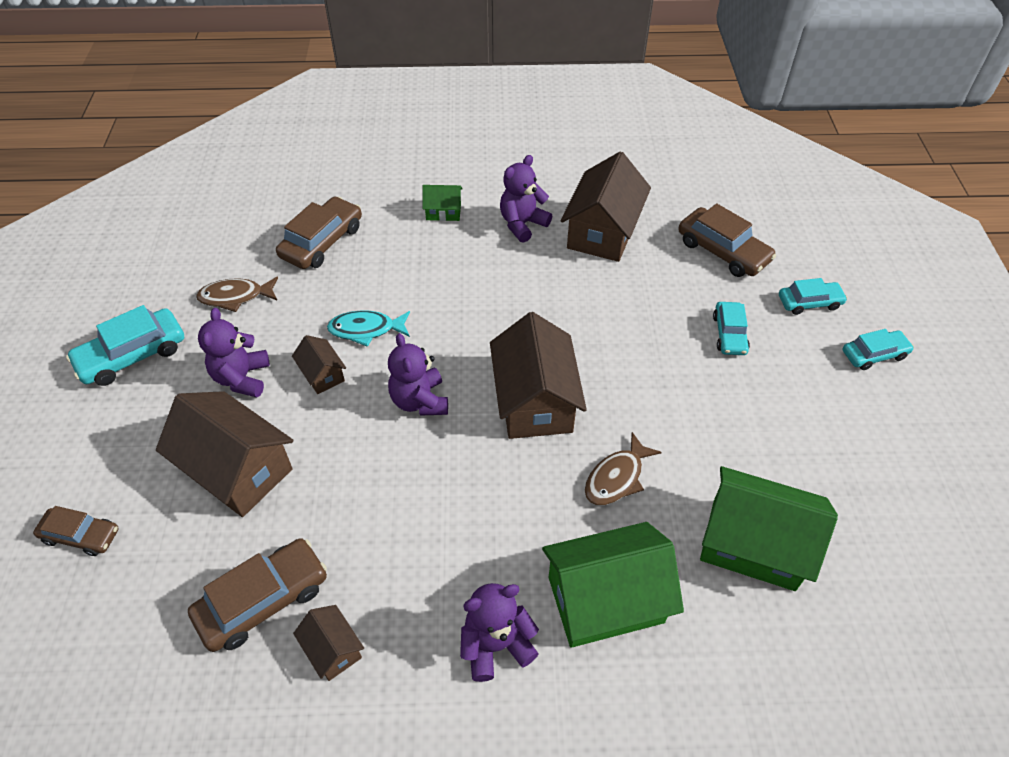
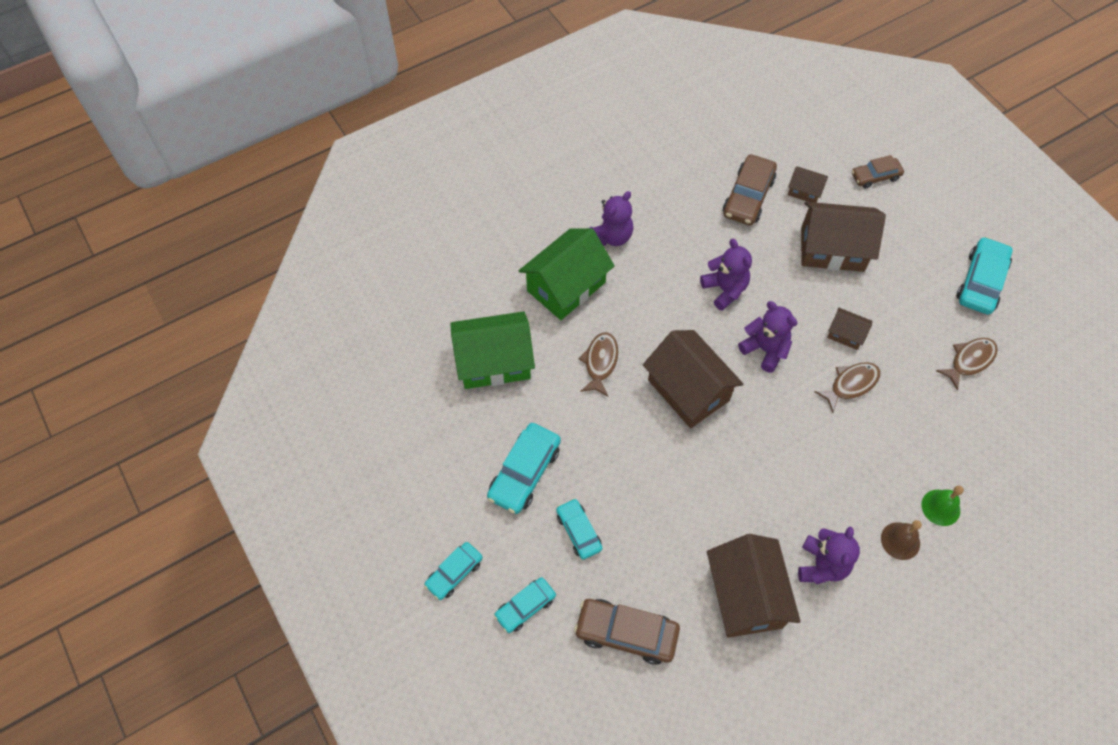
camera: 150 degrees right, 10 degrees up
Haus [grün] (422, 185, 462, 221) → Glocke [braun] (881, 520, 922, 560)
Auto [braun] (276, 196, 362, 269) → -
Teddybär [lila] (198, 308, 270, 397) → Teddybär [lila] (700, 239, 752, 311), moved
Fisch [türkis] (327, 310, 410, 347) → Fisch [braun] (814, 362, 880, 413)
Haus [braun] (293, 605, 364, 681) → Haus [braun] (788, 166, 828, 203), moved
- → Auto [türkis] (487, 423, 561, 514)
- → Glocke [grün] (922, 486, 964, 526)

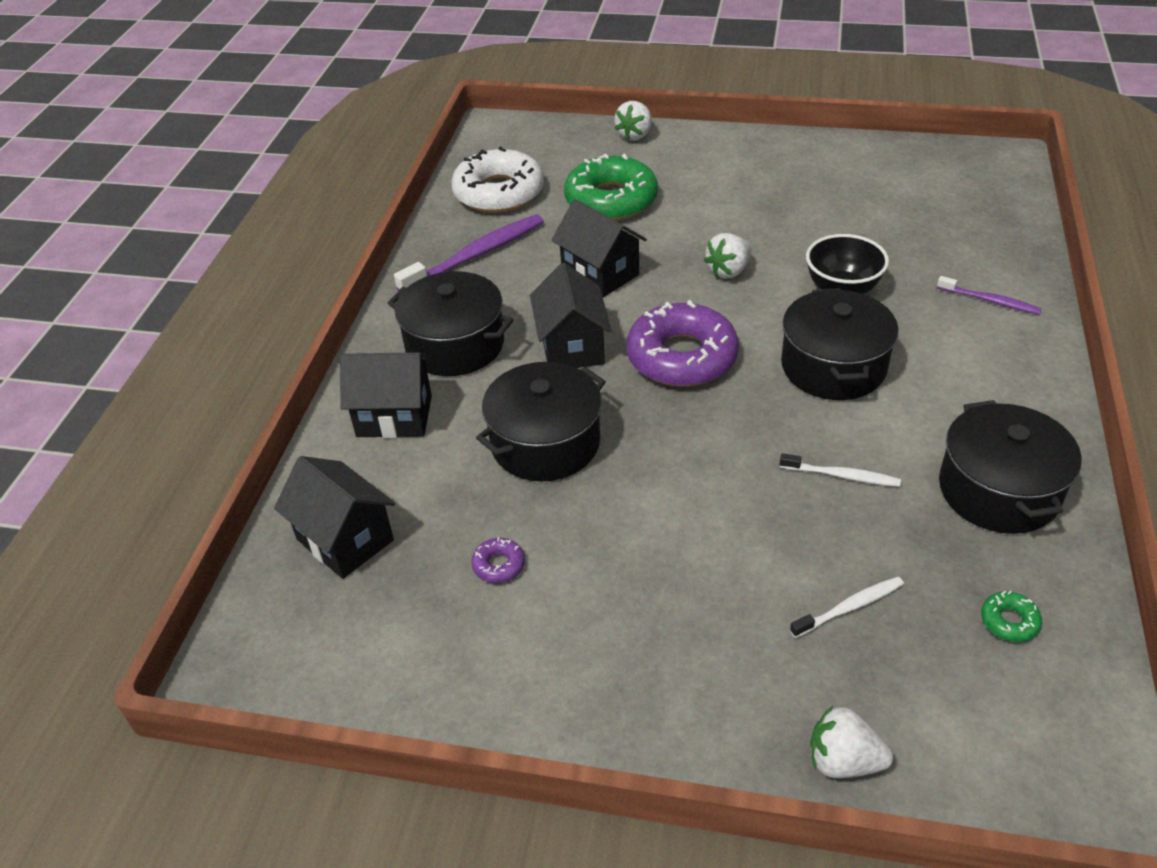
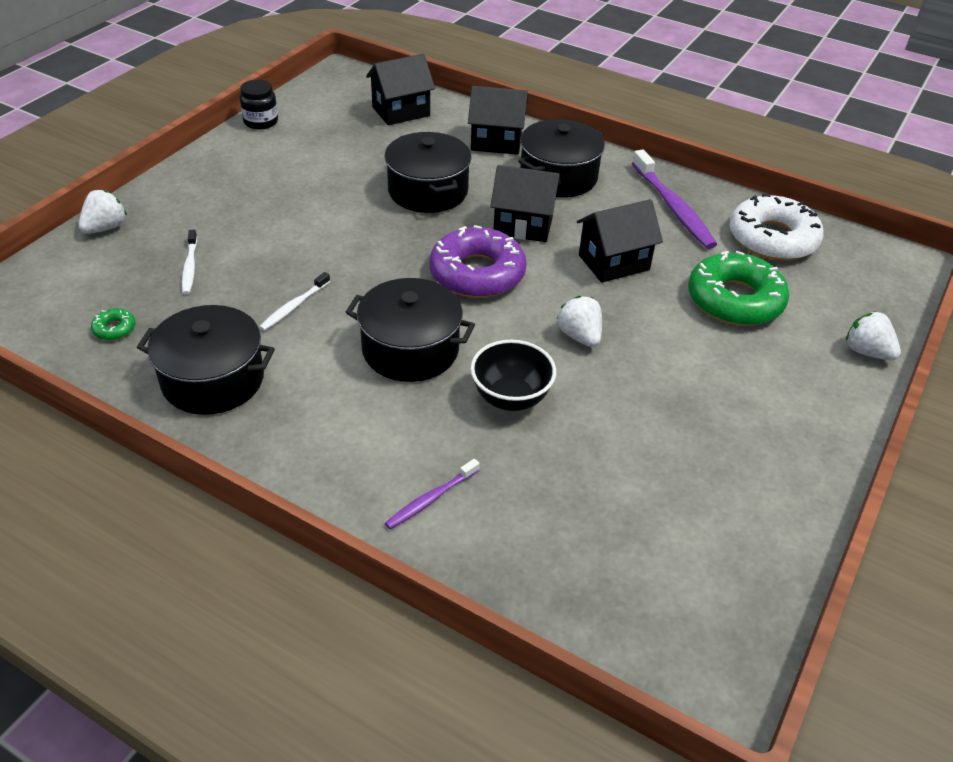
camera: 105 degrees right, 0 degrees up
Haus [schwarz] (340, 352, 432, 438) → Haus [schwarz] (468, 86, 528, 155), 75 degrees clockwise
Donut [lila] (471, 537, 525, 583) → -
- → Einmachglas [schwarz] (240, 79, 278, 130)

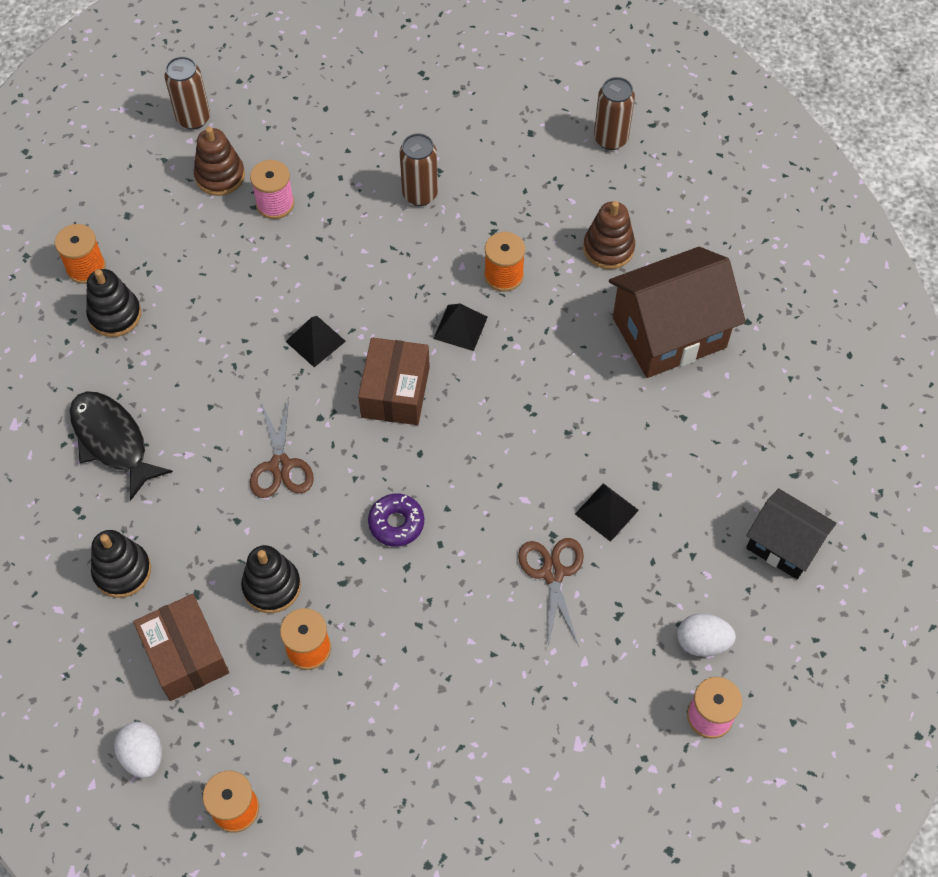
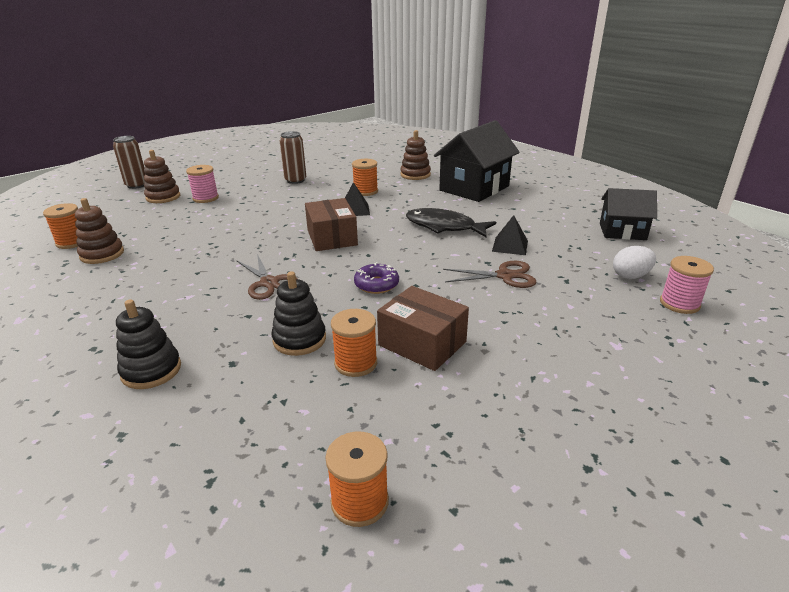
camera: 25 degrees left, 30 degrees down
Dose [braun] (594, 77, 635, 150) → -
Haus [braun] (609, 247, 746, 378) → Haus [schwarz] (434, 120, 520, 202)
Stapelspielzeug [schwarz] (86, 269, 141, 337) → Stapelspielzeug [braun] (75, 198, 124, 264)
Pyramide [schwarz] (285, 316, 346, 367) → -
Fisch [schwarz] (70, 391, 173, 501) → Fisch [schwarz] (406, 208, 496, 237), moved
Schere [braun] (518, 538, 584, 646) → Schere [braun] (443, 261, 537, 288), 120 degrees clockwise
Schachtel [braun] (133, 594, 229, 701) → Schachtel [braun] (377, 286, 469, 371), moved
Ei [weiß] (114, 722, 162, 778) → -

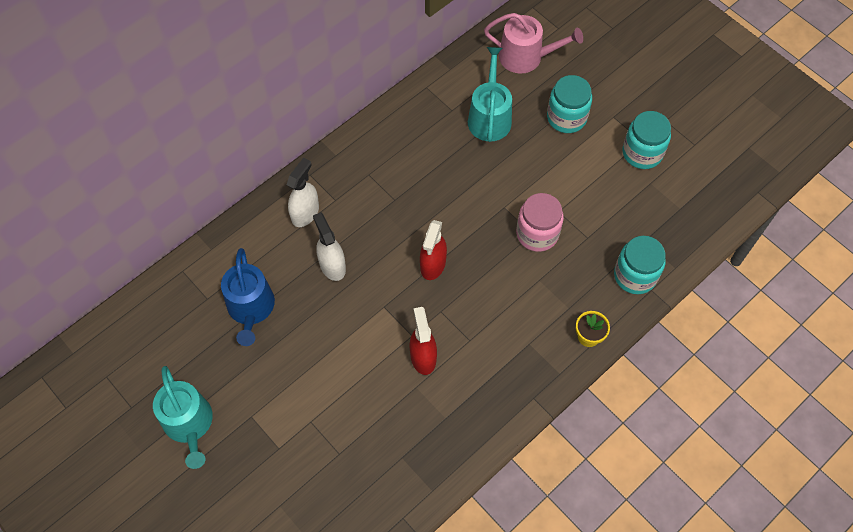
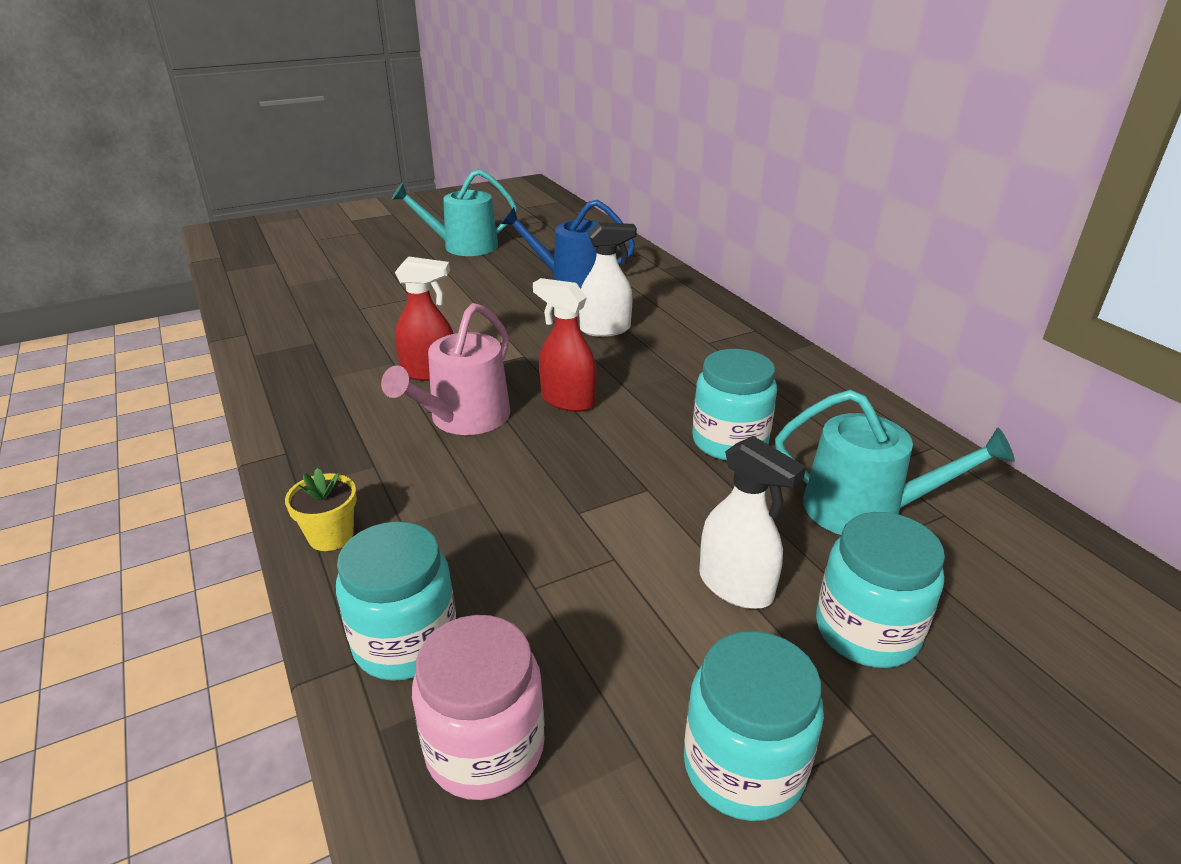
camera: 105 degrees right, 30 degrees down
Gießkanne [rosa] (484, 13, 583, 74) → Gießkanne [rosa] (381, 303, 510, 435), moved
Sprühflasche [weiß] (287, 158, 319, 227) → Sprühflasche [weiß] (699, 436, 806, 609), moved
Einmachglas [rosa] (516, 193, 564, 252) → Einmachglas [rosa] (412, 615, 544, 800), moved
- → Einmachglas [türkis] (692, 349, 777, 460)

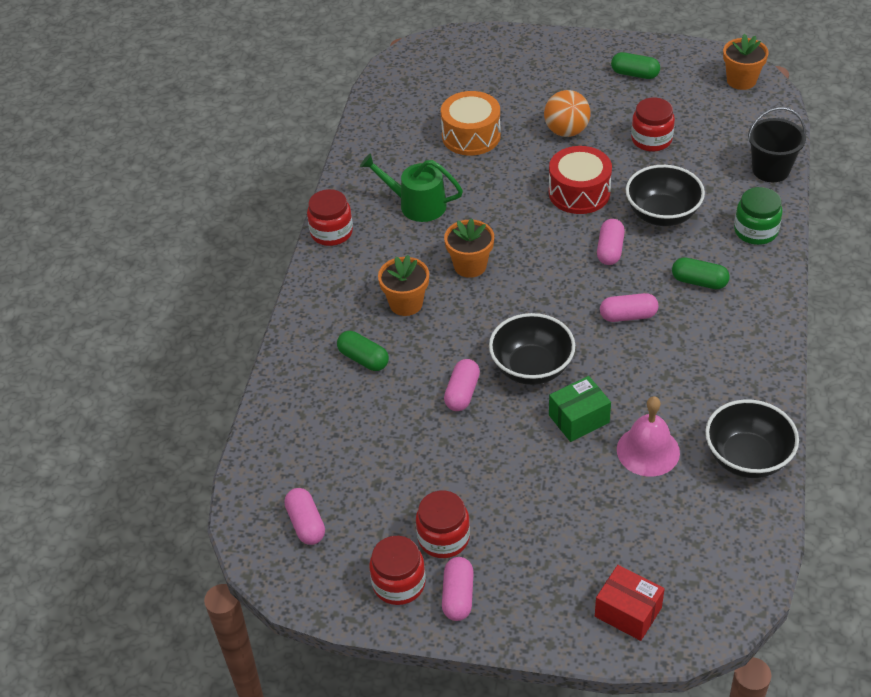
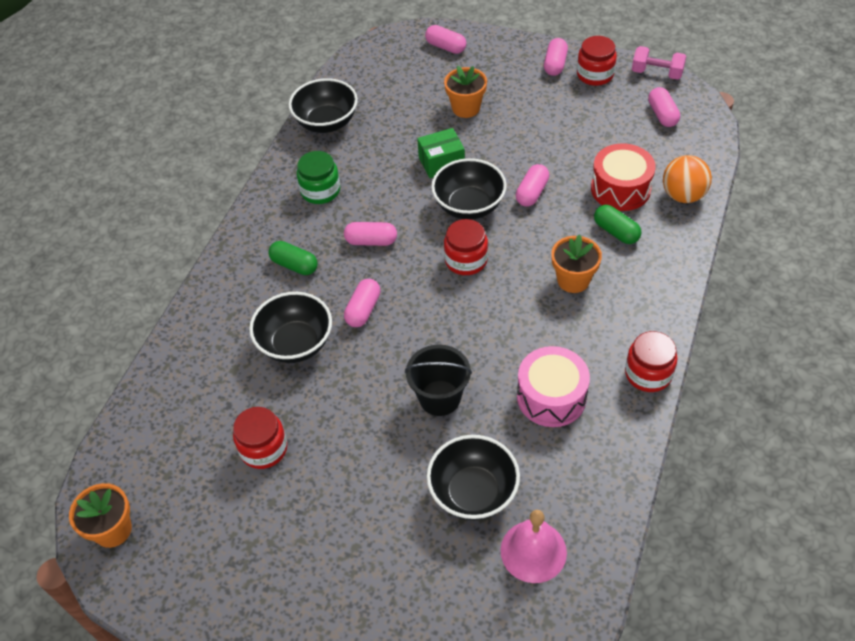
camera: 170 degrees left, 5 degrees up
Kapsel [grün] (611, 52, 660, 79) → -
Ball [orange] (544, 90, 590, 137) → Ball [orange] (663, 155, 712, 203), moved
Trommel [orange] (441, 91, 501, 156) → Schüssel [schwarz] (427, 435, 520, 520)
Eimer [schwarz] (748, 107, 806, 182) → Eimer [schwarz] (405, 345, 472, 416), moved
Trommel [rot] (549, 146, 612, 214) → Trommel [rot] (591, 143, 656, 211), moved
Gießkanne [grün] (360, 153, 463, 222) → Trommel [rosa] (517, 346, 590, 427)
Einmachglas [grün] (734, 187, 782, 245) → Einmachglas [grün] (297, 151, 340, 204), moved
Blumentopf [orange] (444, 218, 494, 278) → Blumentopf [orange] (444, 66, 487, 118), moved
Glocke [rosa] (617, 396, 680, 476) → Glocke [rosa] (500, 510, 567, 583), moved
Einmachglas [rot] (416, 490, 470, 558) → Einmachglas [rot] (444, 219, 488, 275), moved
Schachtel [rot] (595, 565, 665, 641) → Kapsel [rosa] (425, 25, 466, 54)
- → Hantel [rosa] (632, 46, 686, 80)

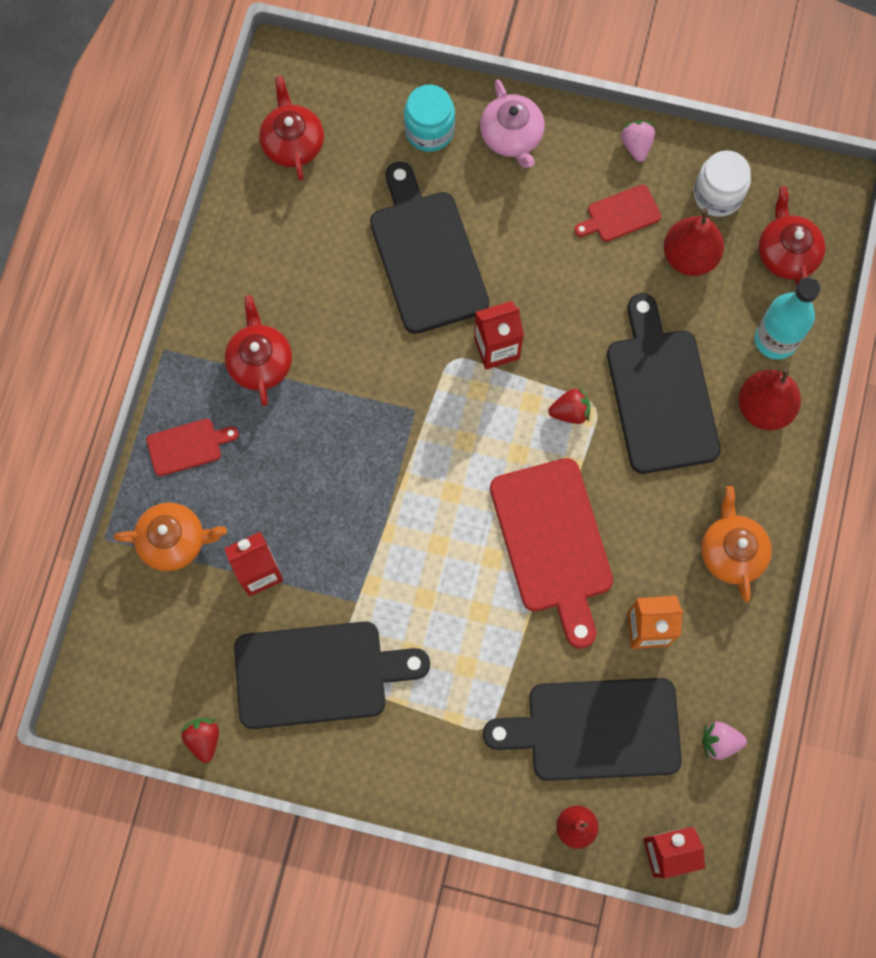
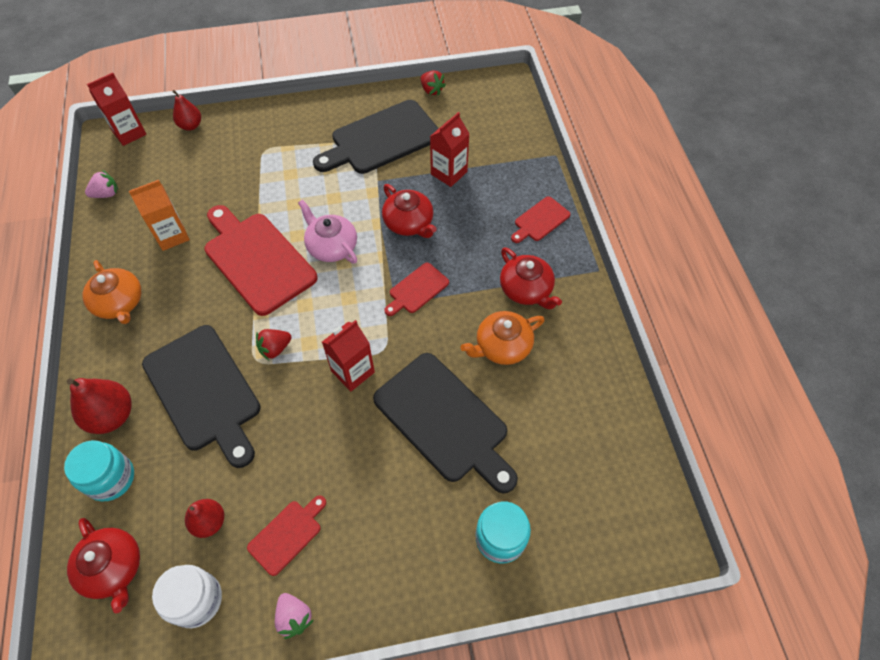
camera: 155 degrees right, 15 degrees down
Teekanne [rot] (259, 76, 324, 181) → Teekanne [rot] (382, 184, 437, 238), moved
Teekanne [rosa] (480, 80, 545, 168) → Teekanne [rosa] (298, 200, 357, 264), moved
Birne [rot] (663, 208, 724, 276) → Birne [rot] (185, 499, 224, 538), x0.64
Flasche [türkis] (755, 277, 821, 360) → Einmachglas [türkis] (64, 440, 134, 501)
Teekanne [orange] (114, 502, 227, 571) → Teekanne [orange] (460, 311, 545, 365), moved
Schneidebrett [schwarz] (483, 678, 682, 781) → -
- → Schneidebrett [rot] (384, 263, 449, 316)

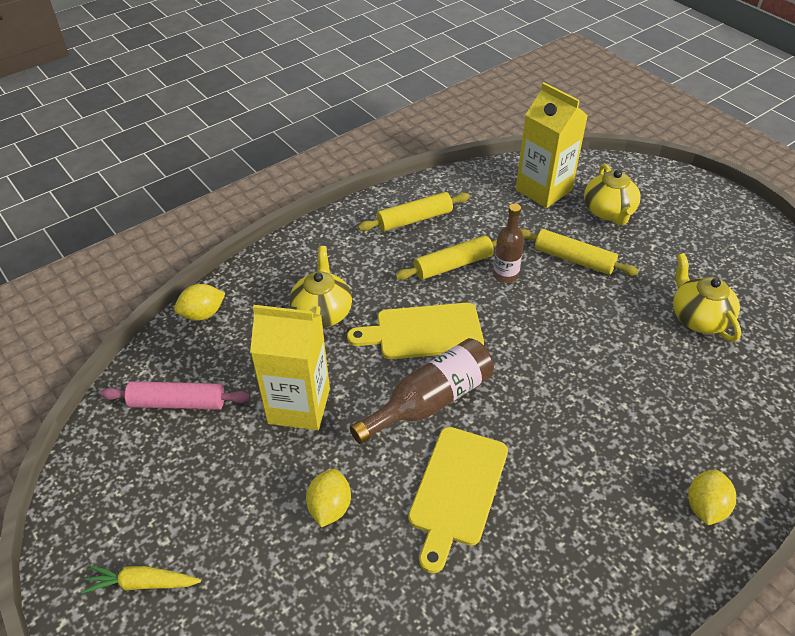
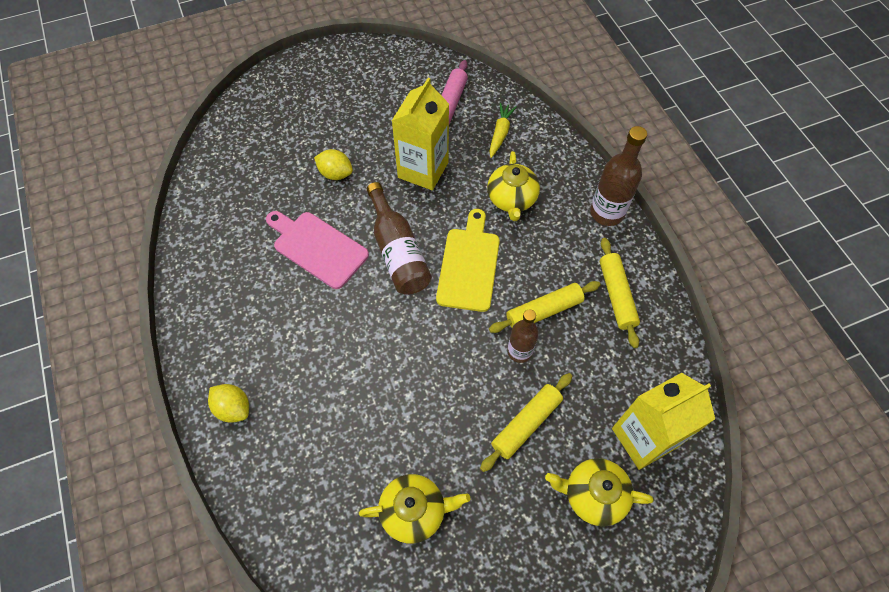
camera: 105 degrees right, 15 degrees up
Nudelholz [gelb] (395, 236, 497, 280) → Nudelholz [gelb] (489, 281, 600, 333), 75 degrees clockwise
Teekanne [gelb] (290, 246, 352, 328) → Teekanne [gelb] (487, 151, 540, 221), 75 degrees clockwise
Zitrone [gelb] (174, 284, 225, 321) → -
Schneidebrett [gelb] (408, 427, 508, 573) → Schneidebrett [rosa] (266, 211, 369, 289)
Karotte [gelb] (81, 565, 201, 594) → Karotte [gelb] (489, 103, 517, 158), moved
- → Flasche [braun] (590, 126, 647, 226)

